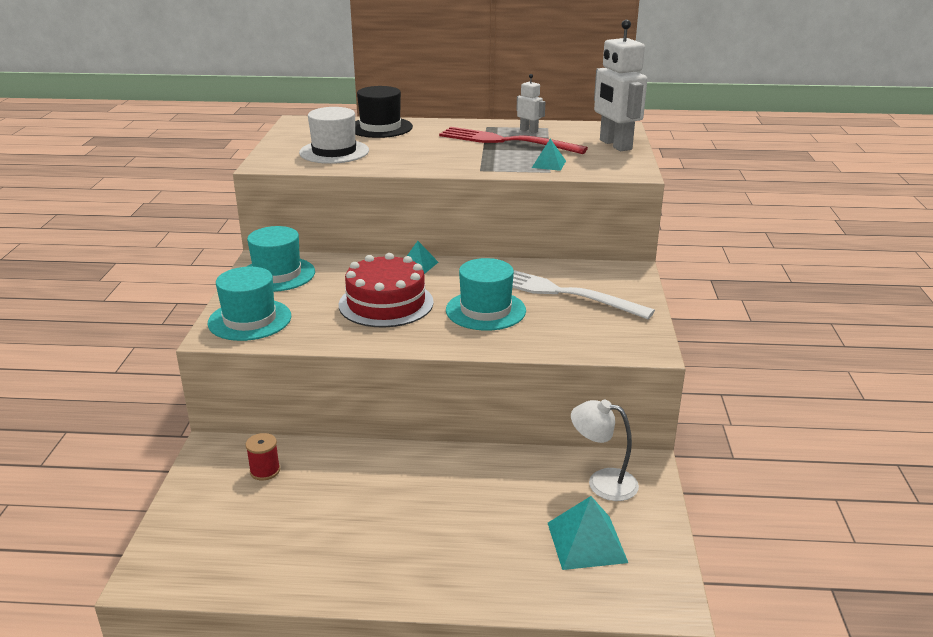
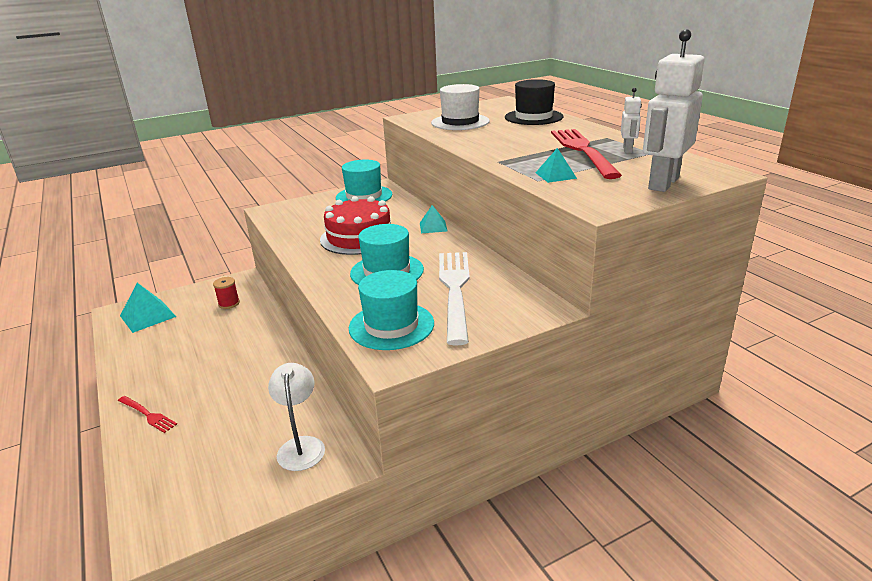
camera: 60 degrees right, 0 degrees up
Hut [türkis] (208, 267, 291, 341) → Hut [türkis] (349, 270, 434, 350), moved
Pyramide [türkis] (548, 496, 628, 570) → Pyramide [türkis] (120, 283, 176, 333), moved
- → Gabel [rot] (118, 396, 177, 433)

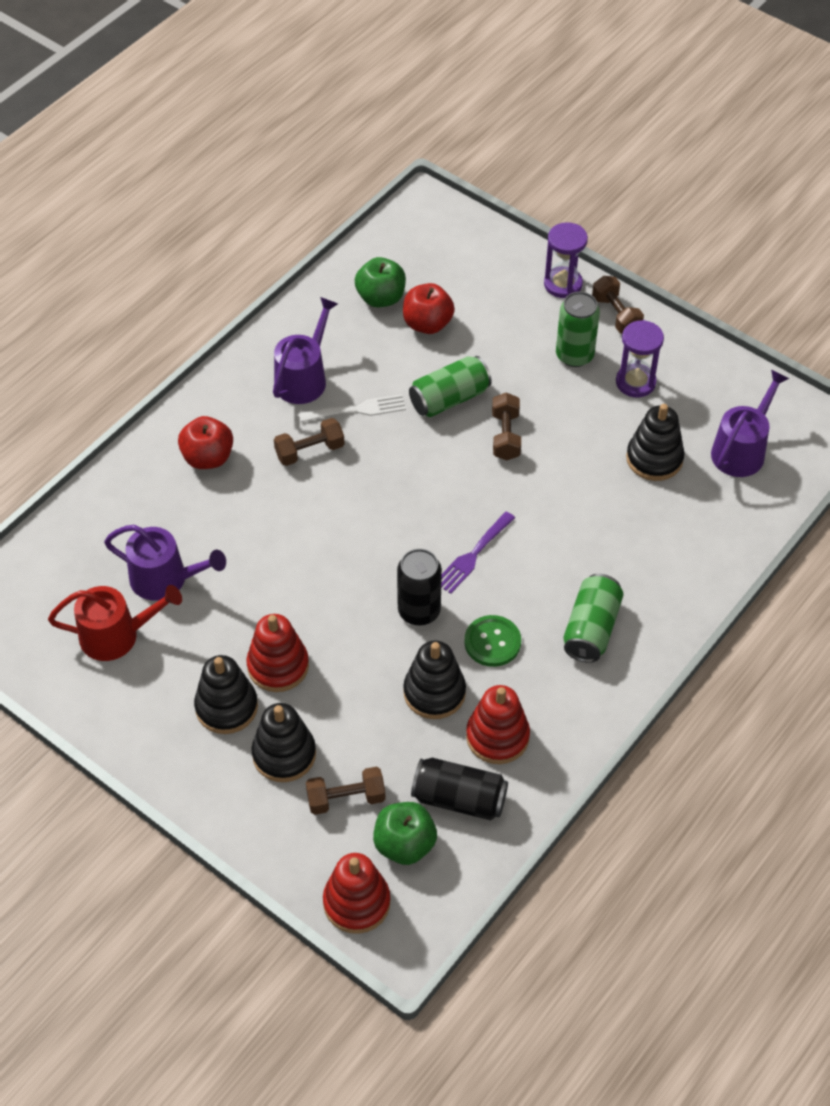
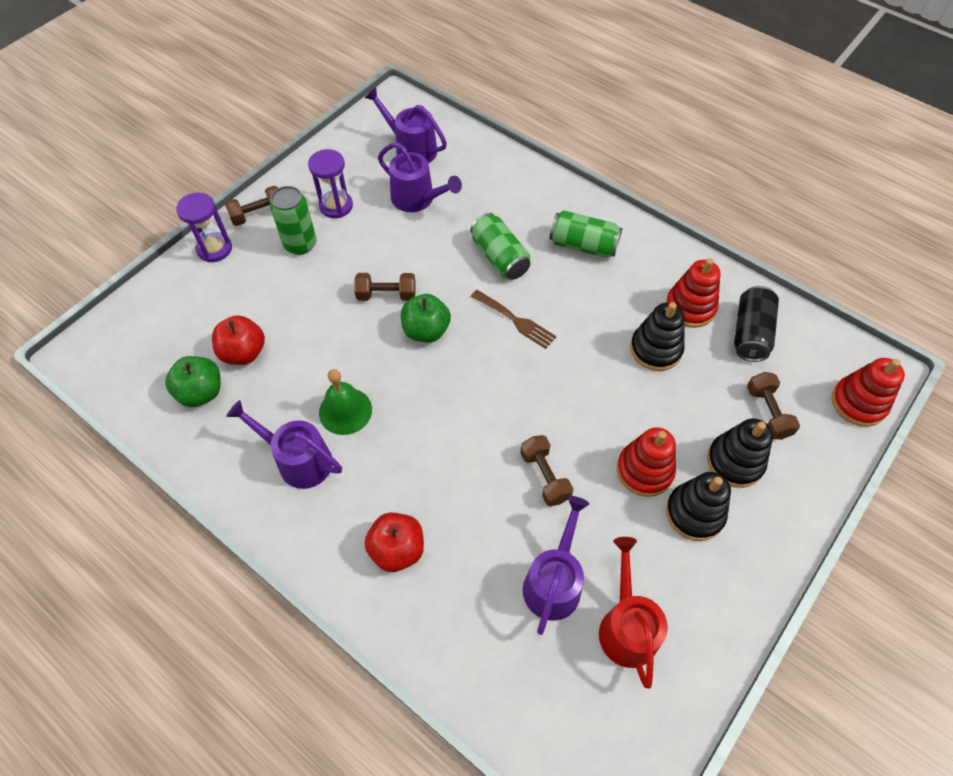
camera: 90 degrees left, 5 degrees up
Dose [grün] (409, 356, 492, 417) → Dose [grün] (471, 213, 530, 280), moved
Gabel [weiß] (299, 394, 406, 422) → Glocke [grün] (319, 369, 372, 435)
Stapelspielzeug [schwarz] (626, 404, 685, 481) → Gießkanne [lila] (378, 143, 462, 212)
Hantel [braun] (274, 418, 345, 466) → Hantel [braun] (520, 435, 573, 506), moved
Gabel [lila] (441, 512, 515, 594) → Gabel [braun] (471, 290, 557, 349)
Dose [schwarz] (397, 549, 442, 625) → -
Knopf [grün] (464, 615, 521, 667) → -
Apfel [grün] (373, 802, 437, 865) → Apfel [grün] (401, 294, 451, 343), moved

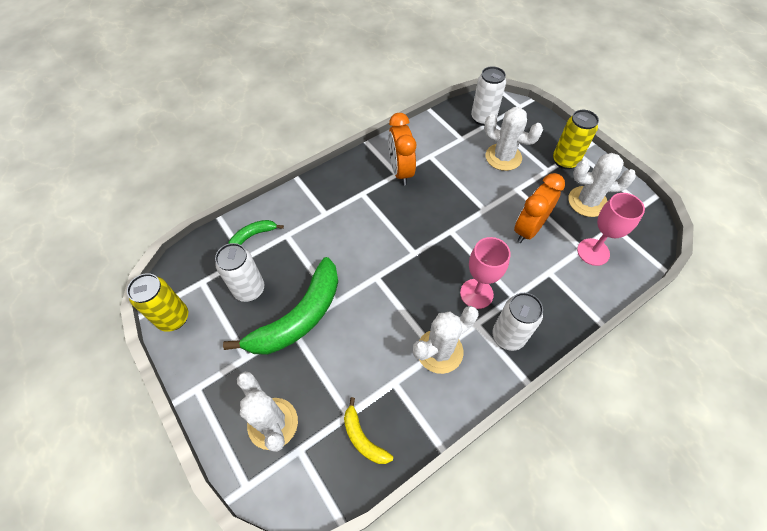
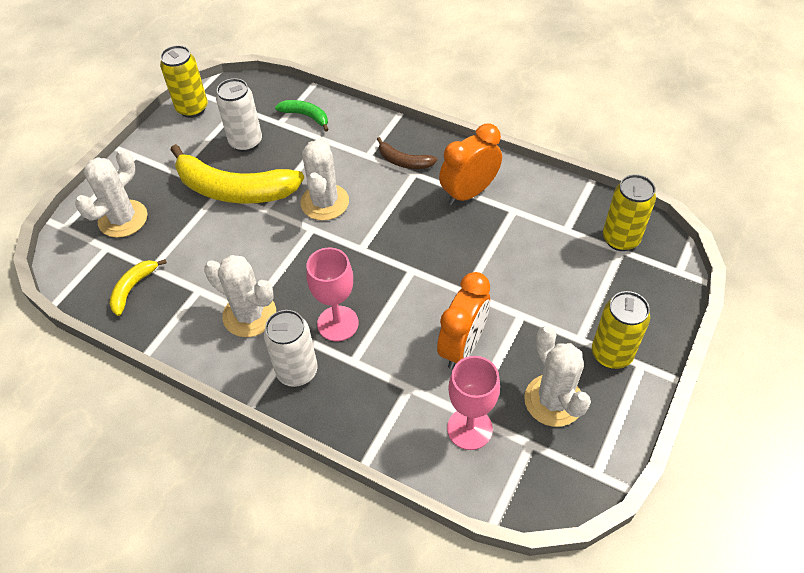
camera: 65 degrees right, 5 degrees down
Dose [weiß] (471, 66, 506, 126) → Dose [gelb] (603, 174, 656, 251)
Kaktus [weiß] (484, 107, 543, 171) → Kaktus [weiß] (300, 137, 349, 221), moved
Wecker [orange] (514, 173, 565, 243) → Wecker [orange] (437, 272, 490, 369), 105 degrees clockwise
Banane [grün] (223, 257, 338, 354) → Banane [gelb] (171, 144, 304, 204)
- → Banane [braun] (377, 137, 437, 169)

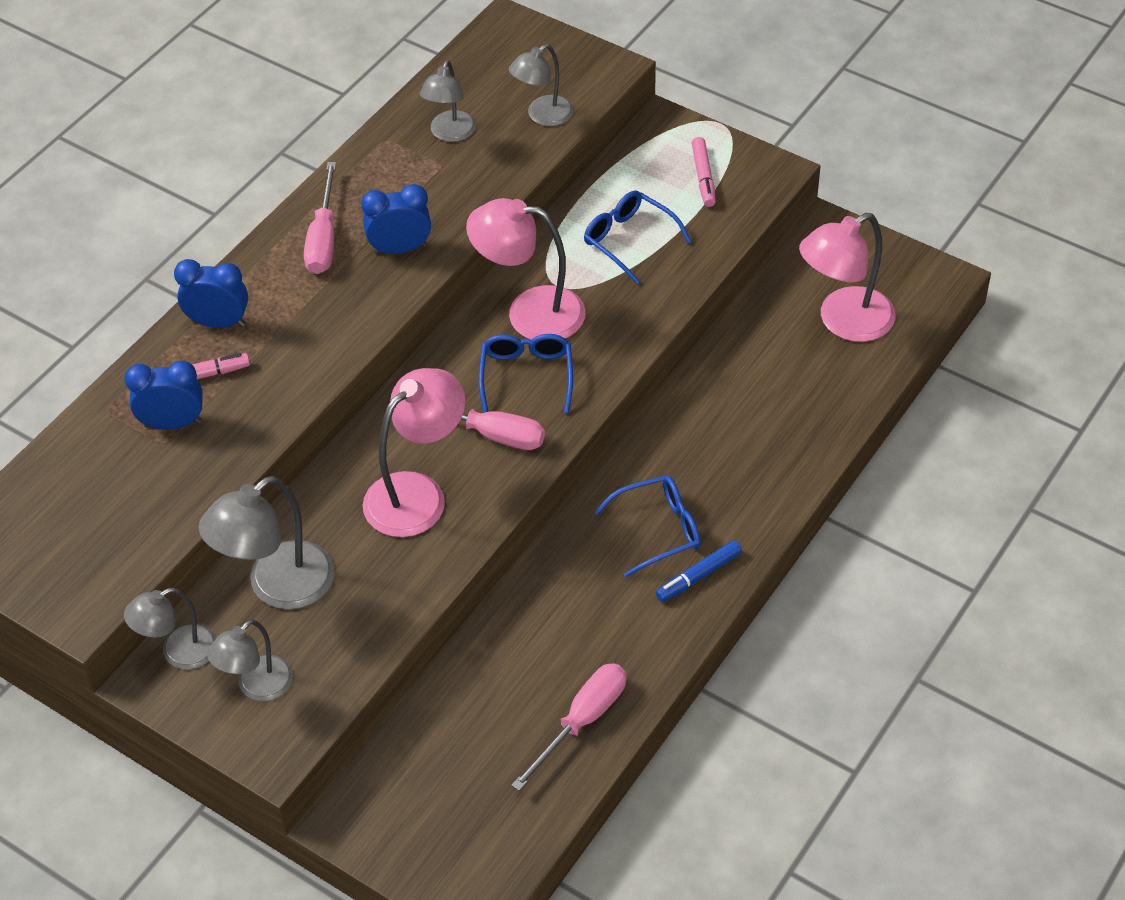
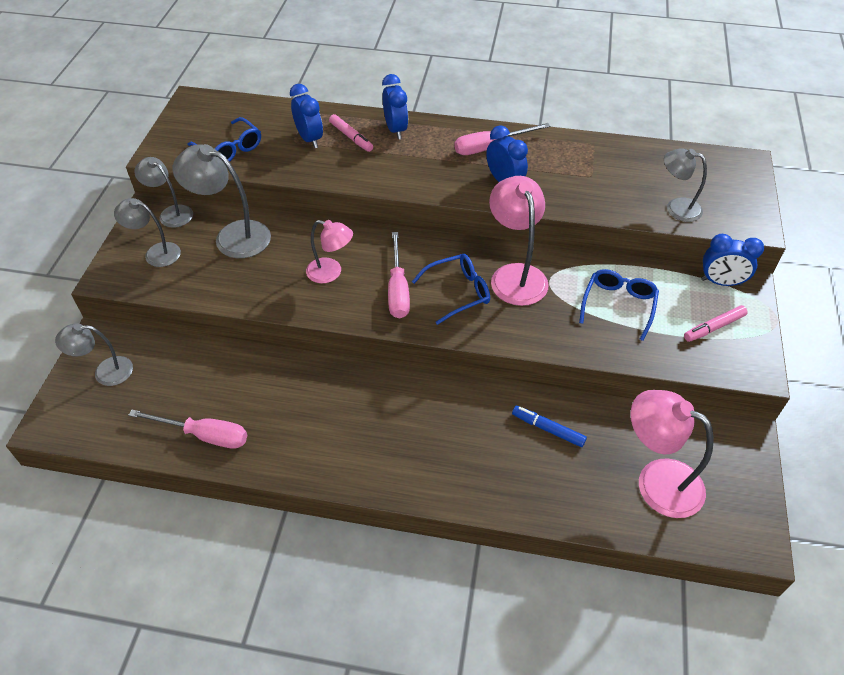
camera: 65 degrees right, 0 degrees up
Lampe [grau] (420, 60, 476, 142) → Lampe [grau] (55, 323, 133, 386), moved
Lampe [rosa] (363, 368, 465, 537) → Lampe [rosa] (306, 220, 353, 283), x0.63
Brille [blau] (594, 475, 701, 577) → Brille [blau] (188, 117, 261, 162), moved
Filzstift [blau] (656, 540, 742, 602) → Filzstift [blau] (512, 406, 587, 447), moved
- → Wecker [blau] (701, 234, 764, 286)

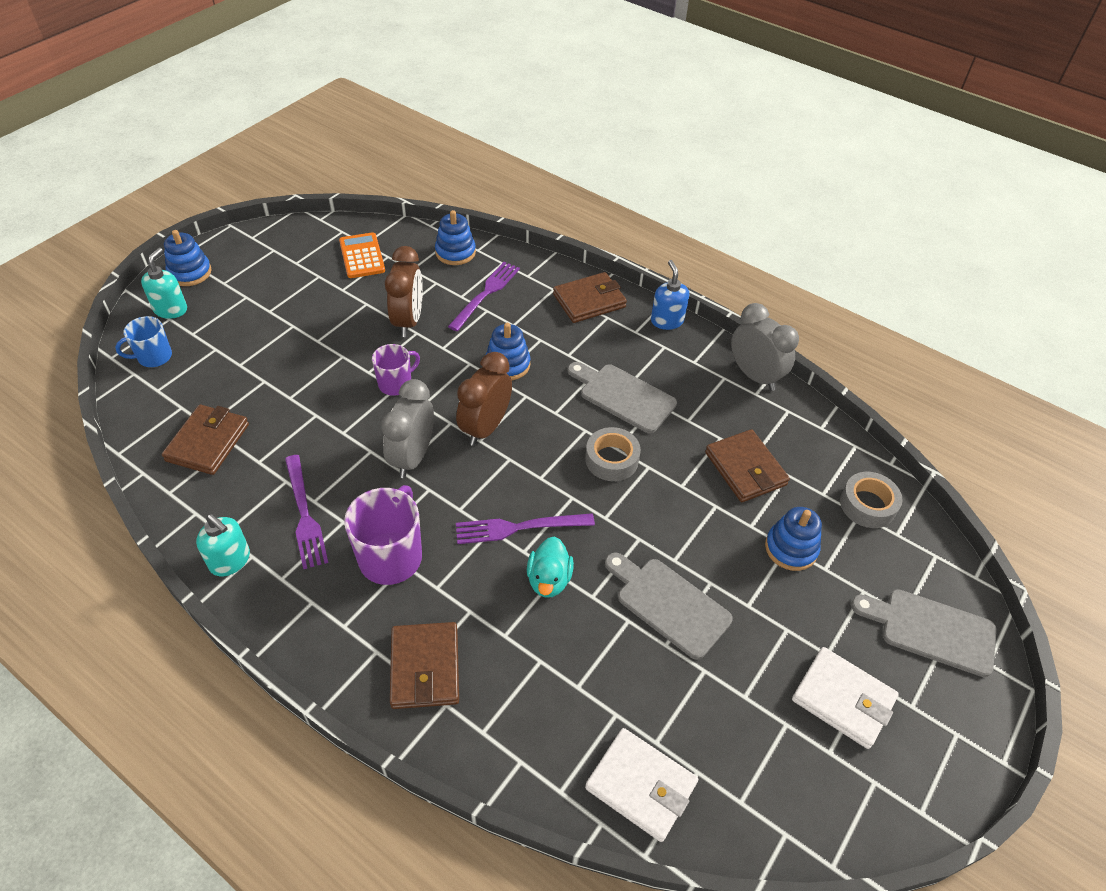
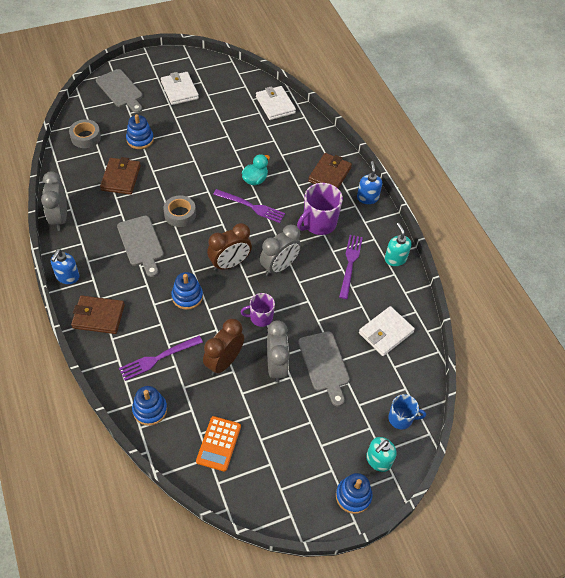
camera: 150 degrees left, 5 degrees up
Geldbörse [braun] (162, 405, 249, 475) → Geldbörse [weiß] (359, 306, 415, 356)
Schneidebrett [grau] (605, 552, 733, 660) → Schneidebrett [grau] (298, 331, 350, 406), moved
- → Seifenspender [blau] (357, 161, 382, 204)
- → Wecker [grau] (267, 320, 290, 383)

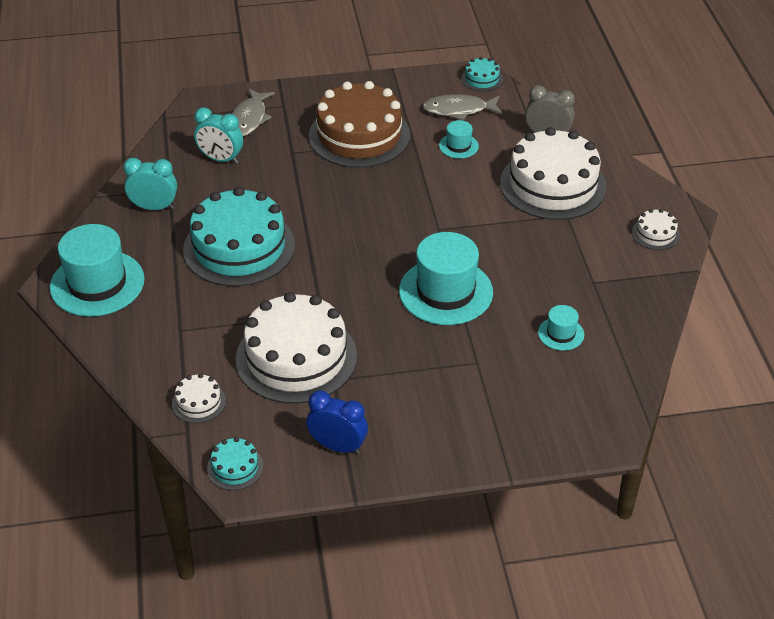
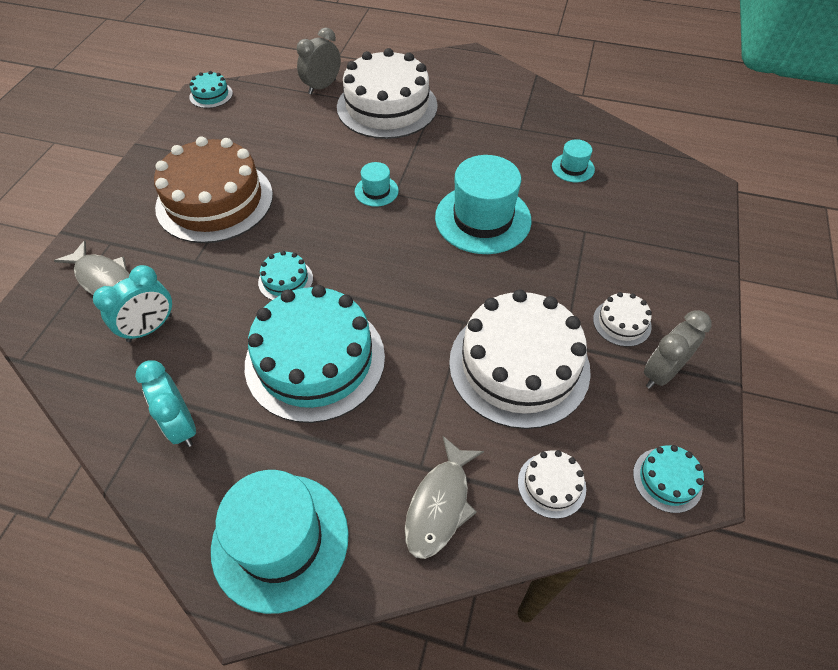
camera: 65 degrees left, 10 degrees up
Fisch [grau] (423, 94, 502, 121) → Fisch [grau] (405, 436, 484, 559), moved
Hut [türkis] (439, 120, 479, 158) → Hut [türkis] (355, 162, 399, 207), moved
Wecker [türkis] (123, 158, 177, 210) → Wecker [türkis] (135, 360, 196, 447), 60 degrees counterclockwise
Kuchen [weiß] (632, 209, 680, 250) → Kuchen [weiß] (593, 292, 652, 347), moved
Wecker [blau] (306, 390, 368, 454) → Wecker [grau] (644, 310, 712, 389)
- → Kuchen [türkis] (258, 251, 313, 300)

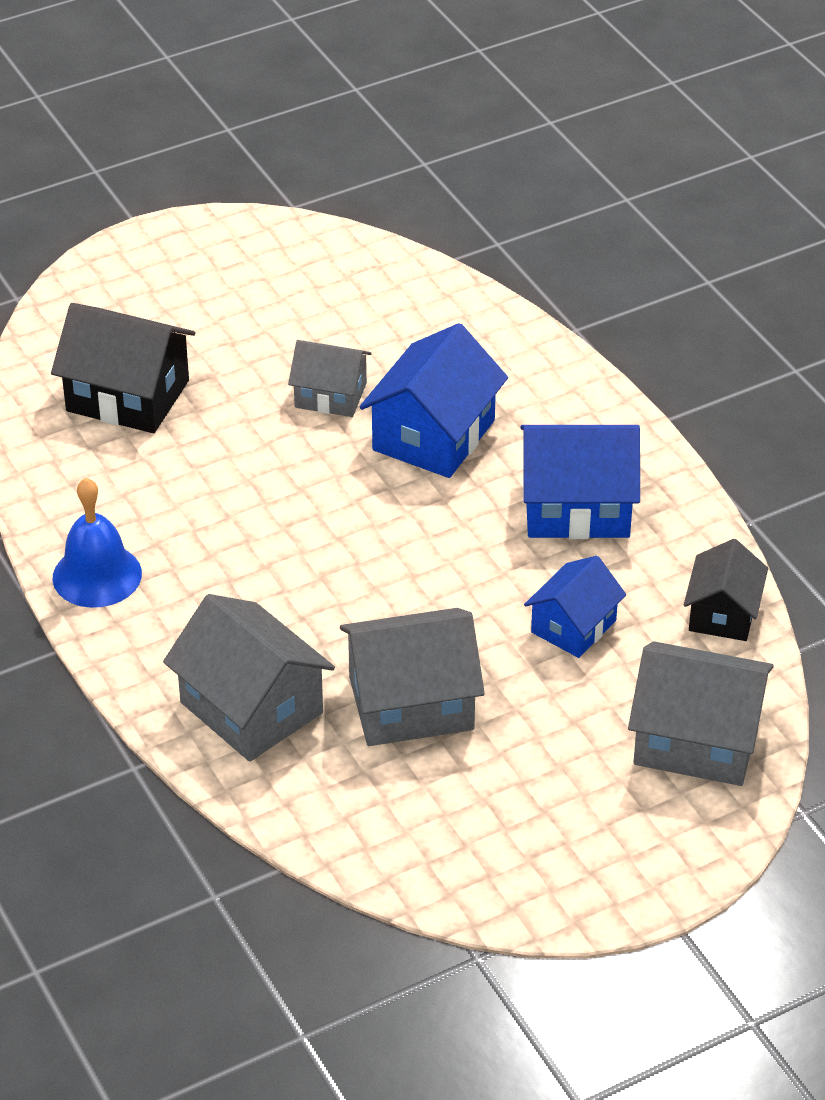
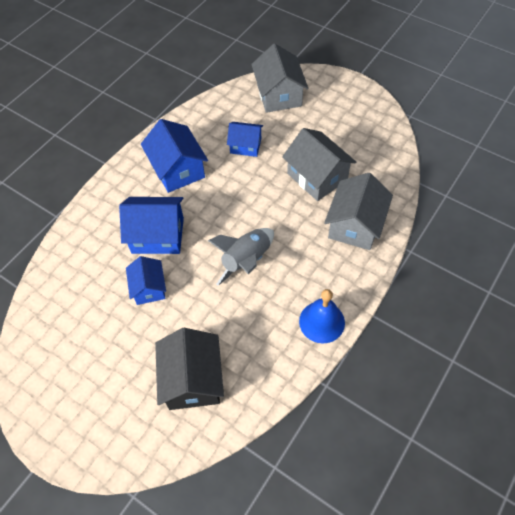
camera: 115 degrees left, 15 degrees up
Haus [grau] (288, 340, 371, 417) → Haus [blau] (126, 256, 166, 305)
Haus [schwarz] (684, 539, 768, 641) → -
- → Rakete [grau] (207, 228, 274, 286)

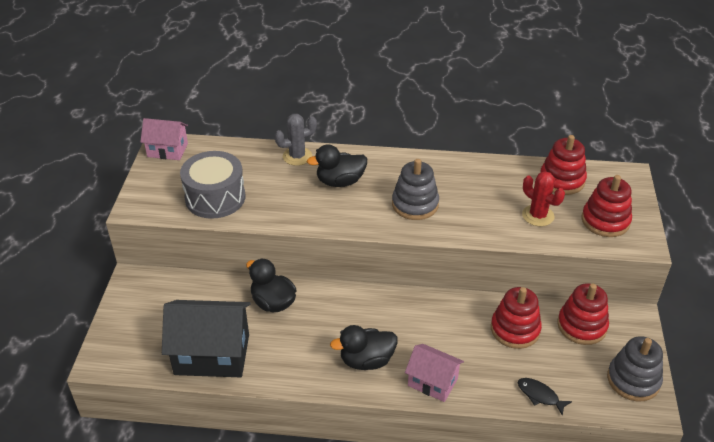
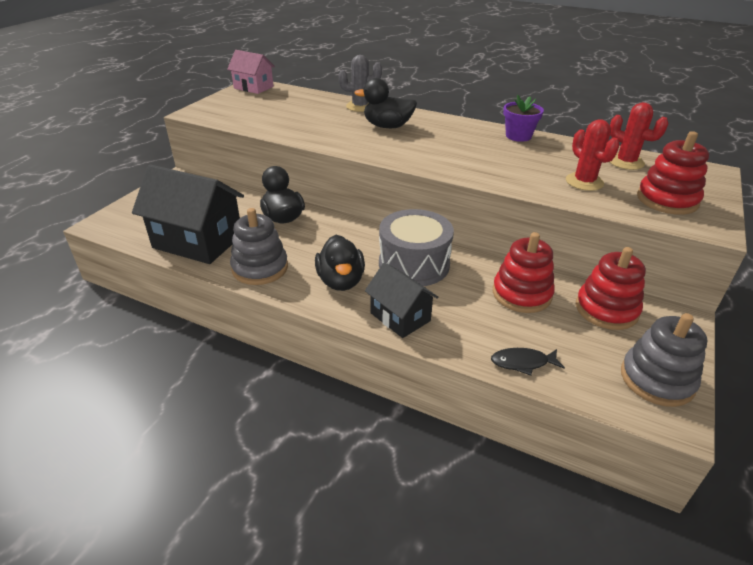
camera: 20 degrees right, 5 degrees down
Stapelspielzeug [rot] (540, 135, 587, 195) → Kaktus [rot] (610, 102, 669, 170)
Trommel [grau] (180, 151, 245, 219) → Trommel [grau] (379, 209, 454, 286), moved
Stapelspielzeug [grau] (392, 159, 439, 220) → Stapelspielzeug [grau] (230, 208, 288, 285), moved
Ente [schwarz] (330, 325, 398, 370) → Ente [schwarz] (315, 235, 365, 291), 105 degrees counterclockwise
Haus [rosa] (405, 344, 464, 402) → Haus [schwarz] (365, 262, 439, 338)
Fisch [schwarz] (518, 378, 572, 416) → Fisch [schwarz] (491, 348, 565, 376), 60 degrees counterclockwise
- → Blumentopf [lila] (503, 95, 544, 142)

